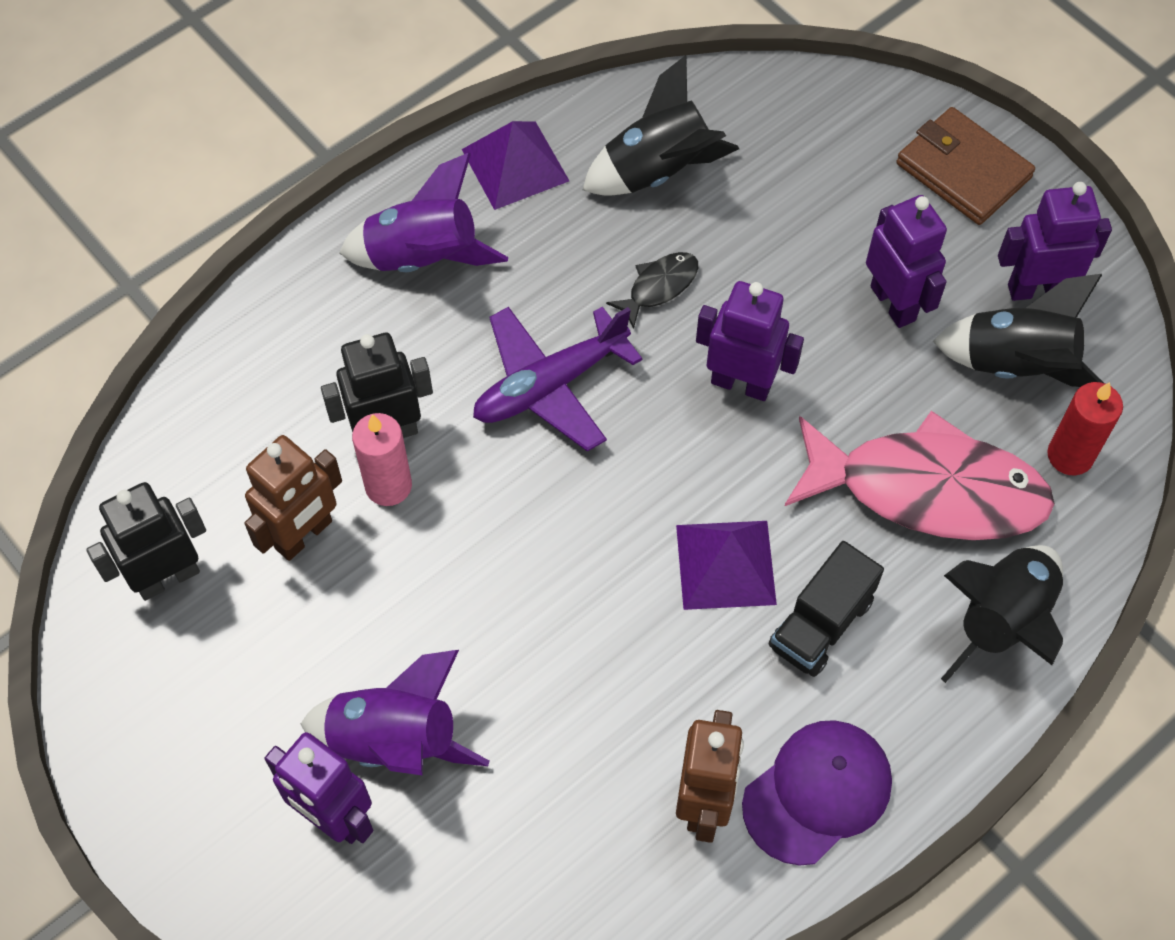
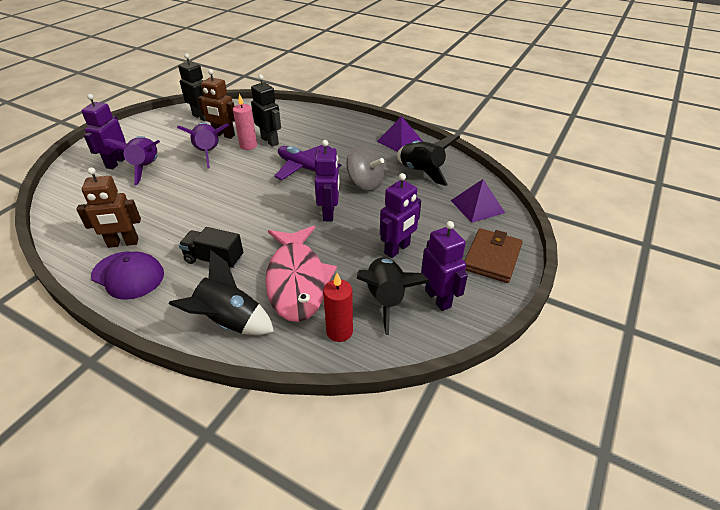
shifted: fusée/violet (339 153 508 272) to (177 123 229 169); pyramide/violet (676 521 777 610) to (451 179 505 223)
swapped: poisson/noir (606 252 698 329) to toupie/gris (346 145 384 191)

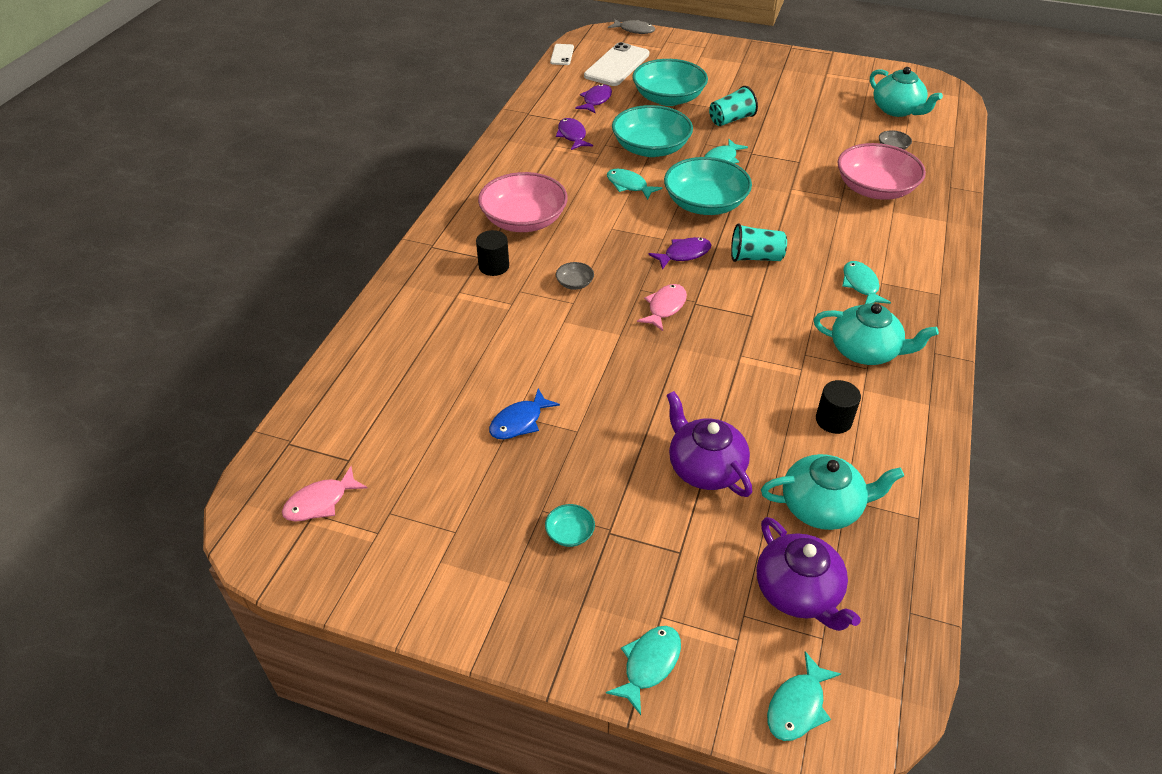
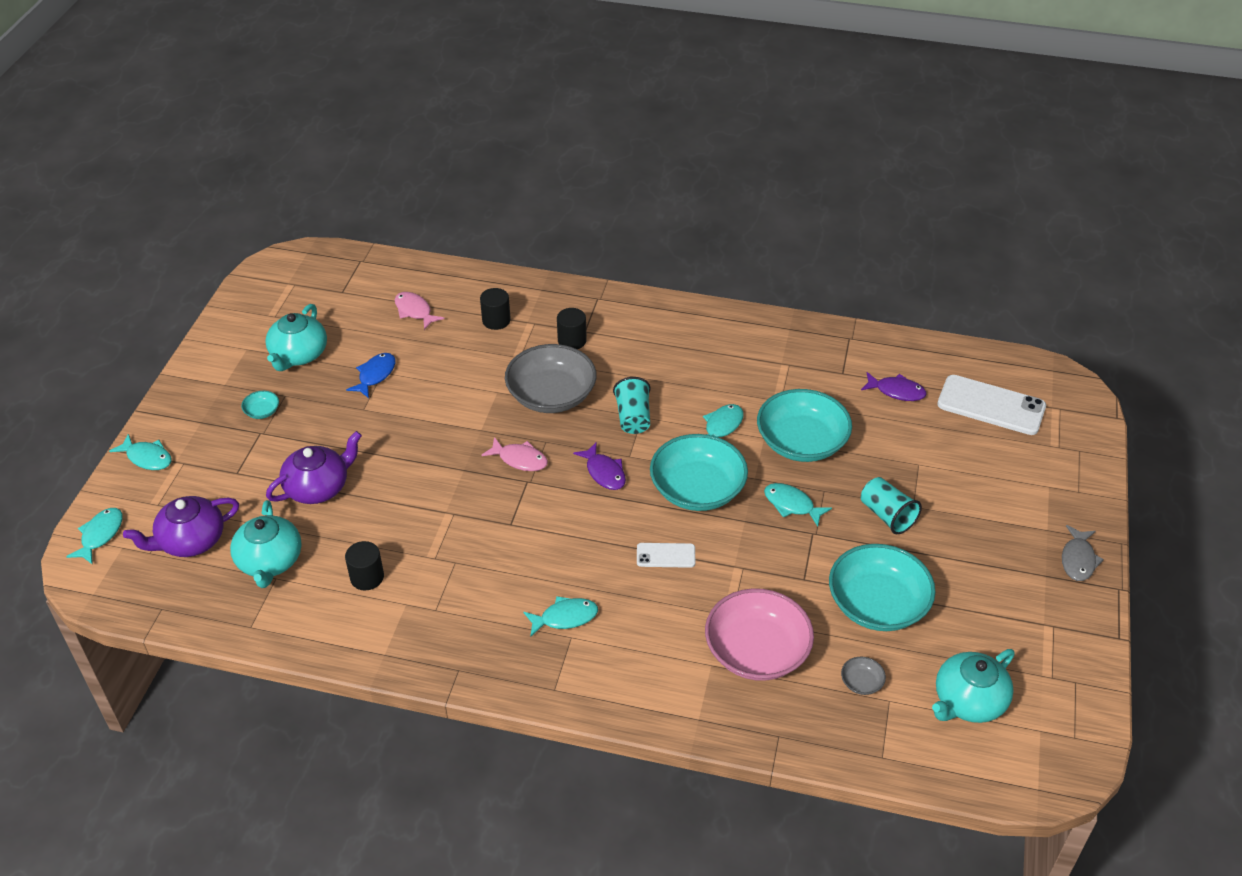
gone: bol/rose (478 172 568 232); poisson/violet (556 118 593 150)
new: cylindre/noir (480 288 511 330)
shifted: théière/turquoise (814 303 939 365) to (265 304 327 371); poisson/rose (282 466 367 522) to (395 292 444 330); gobelet/turquoise (731 224 787 262) to (613 377 650 434); téléphone/blanc (550 44 574 65) to (637 543 695 568); bol/turquoise (632 59 708 106) to (829 544 936 631); poisson/gris (608 19 655 34) to (1062 525 1104 581)
rotated: poisson/turquoise (767 651 841 741) = (66 508 123 565) 75 degrees clockwise; poisson/bleu (489 389 560 439) = (346 353 395 398) 75 degrees clockwise
scaled: bol/gris (556 262 594 290) = (505 344 596 413) x2.47

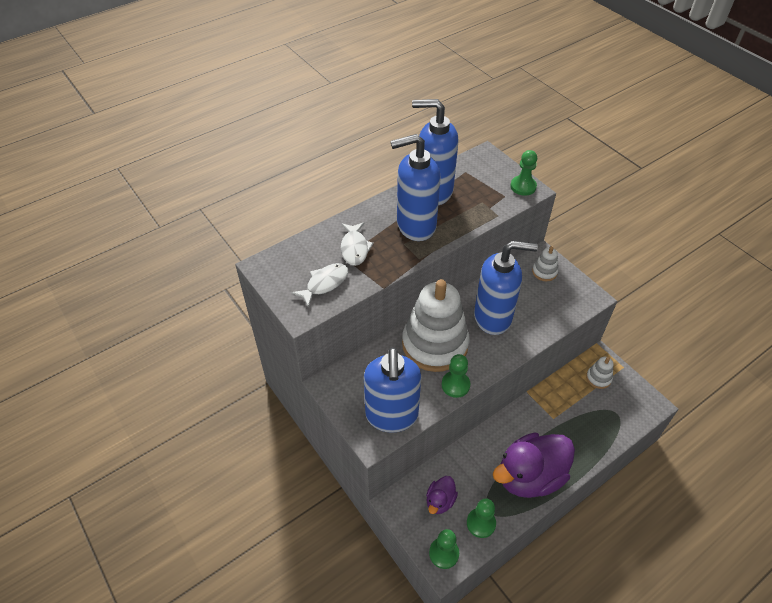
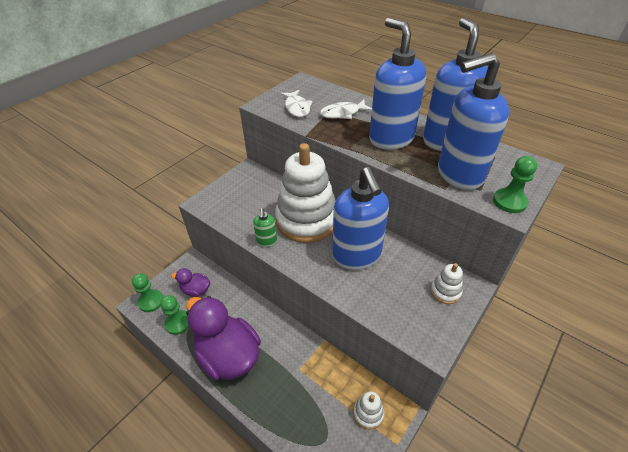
shifted: distributeur de savon/bleu (364 347 421 433) to (438 53 509 190)
swapped: pion/vert (442 354 470 398) to distributeur de savon/vert (253 208 277 247)
rotated: poisson/blanc (291 263 348 307) = (280 90 313 117) 45 degrees clockwise

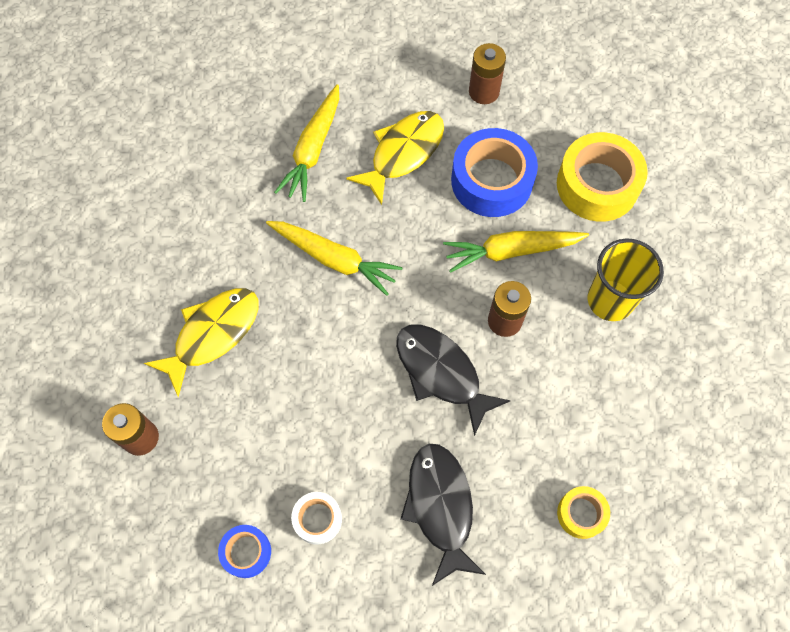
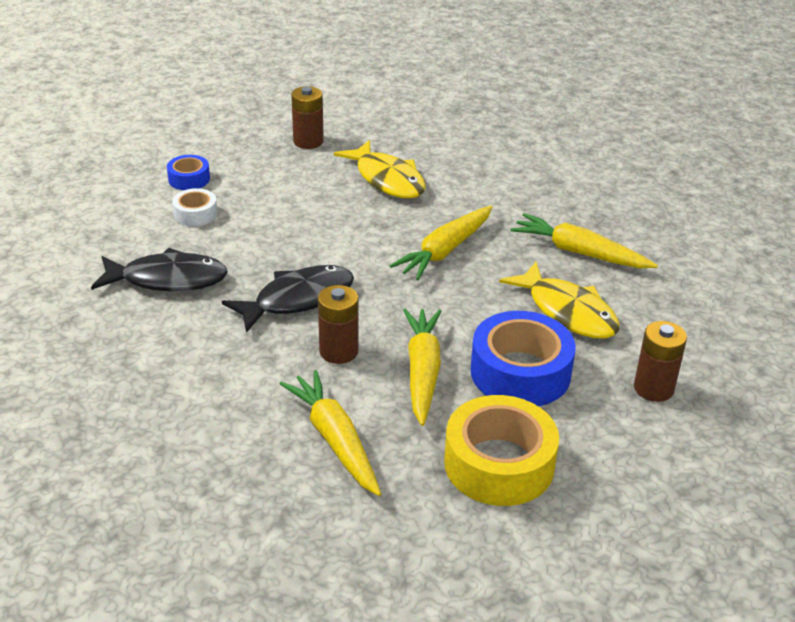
gone: ruban adhésif/jaune (557 486 610 539)
swapped: gobelet/jaune (588 239 664 321) to carotte/jaune (279 370 381 496)

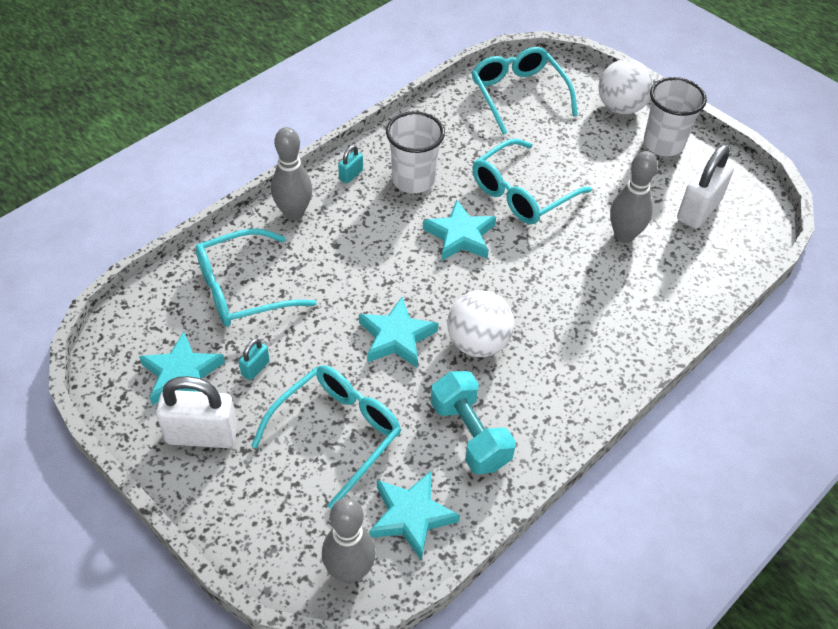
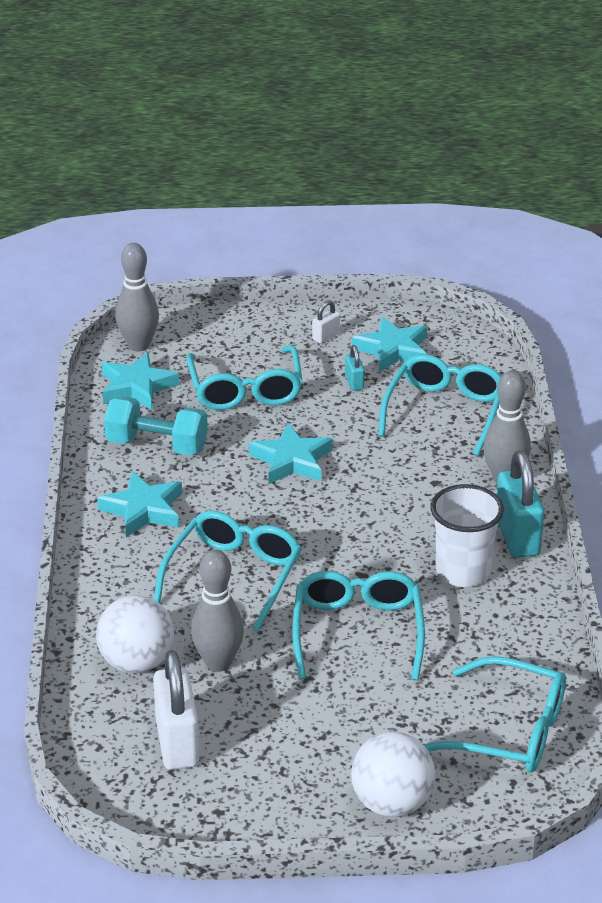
gone: gobelet/blanc (644 77 707 156)
new: lunettes/turquoise (154 510 302 632)
shifted: balle/blanc (447 291 514 357) to (96 595 174 673); étoile/turquoise (423 200 496 261) to (97 471 182 538)
scaled: cadenas/blanc (156 376 238 448) = (312 300 340 343) x0.47; cadenas/turquoise (338 145 363 184) = (497 450 544 558) x2.13

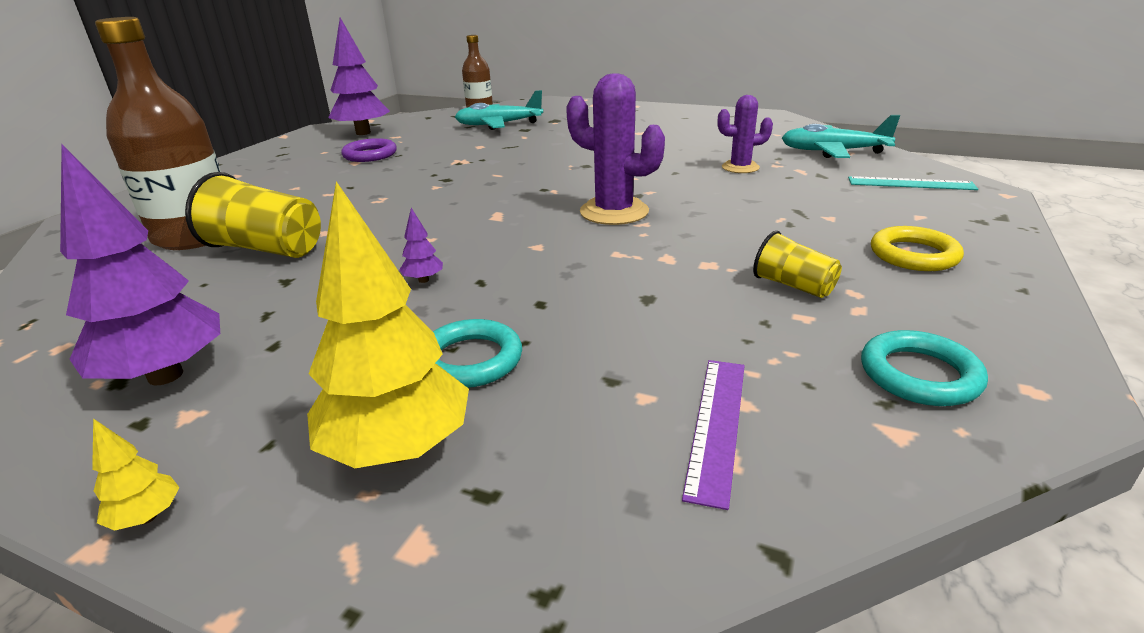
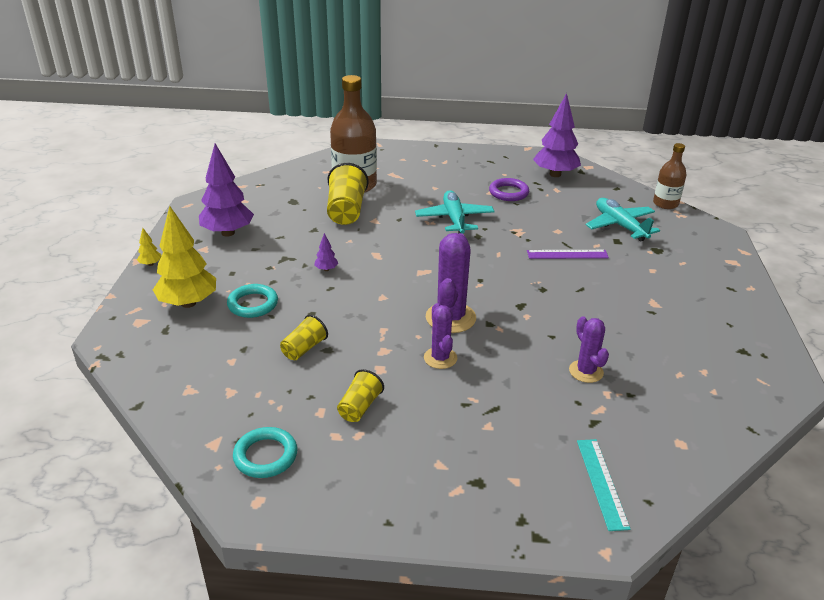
gone: anneau/jaune (871 226 964 271)
new: gobelet/jaune (280 315 328 360); cactus/violet (424 303 457 369)
shifted: avion/turquoise (782 115 900 158) to (415 190 495 234); règle/violet (682 360 745 510) to (527 250 609 259)

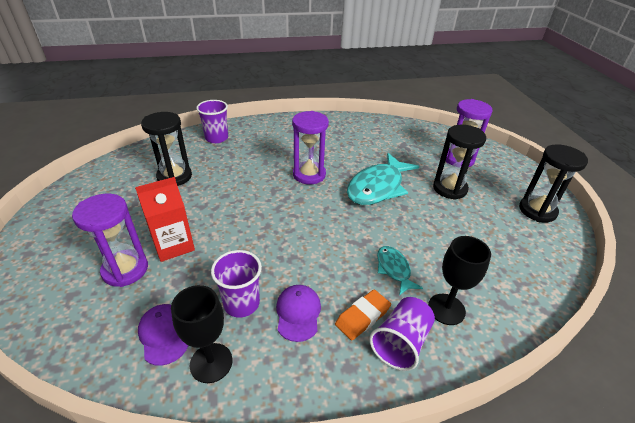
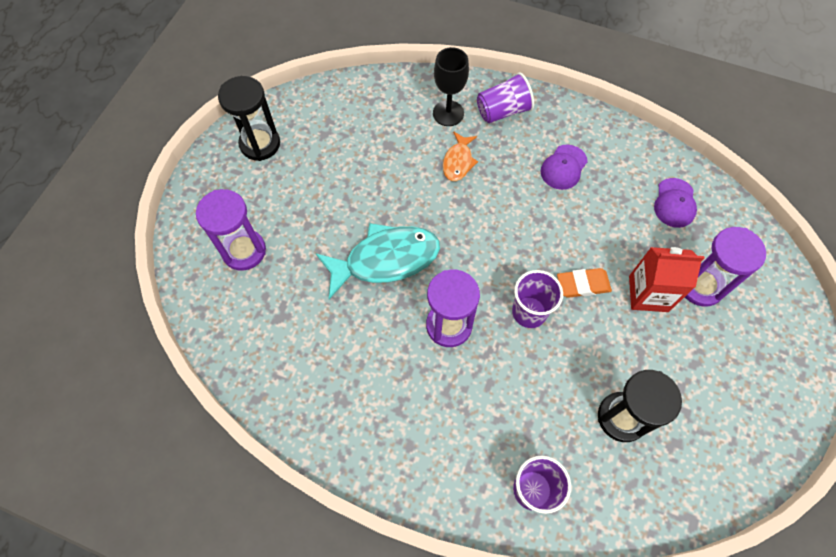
gone: verre à pied/noir (171 285 232 383); sablier/noir (433 124 486 200)
shifted: gobelet/violet (211 250 262 317) to (512 270 563 328); gomme/orange (335 290 391 340) to (557 268 612 298)
repainted: poisson/turquoise (377 246 423 295) to poisson/orange (443 131 478 181)

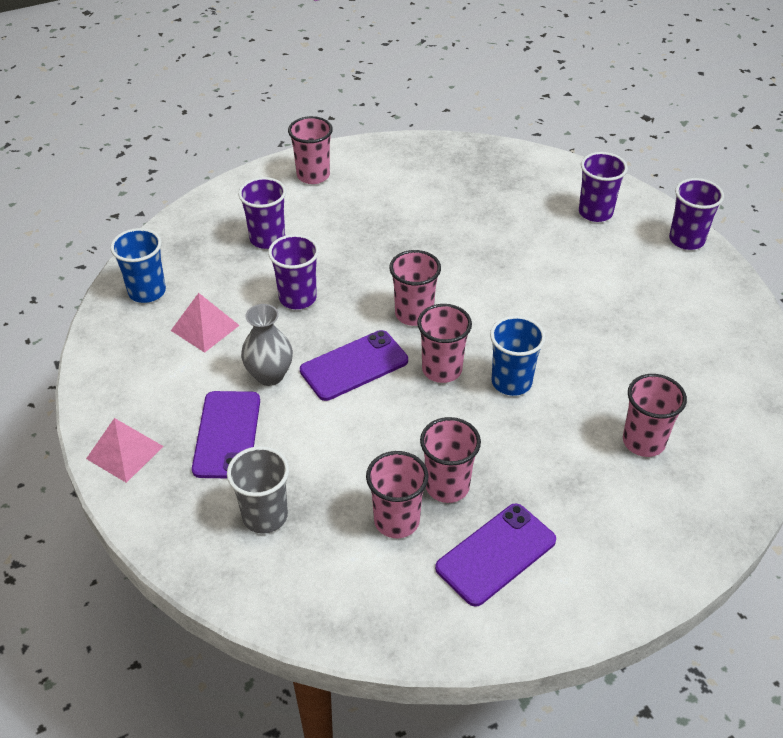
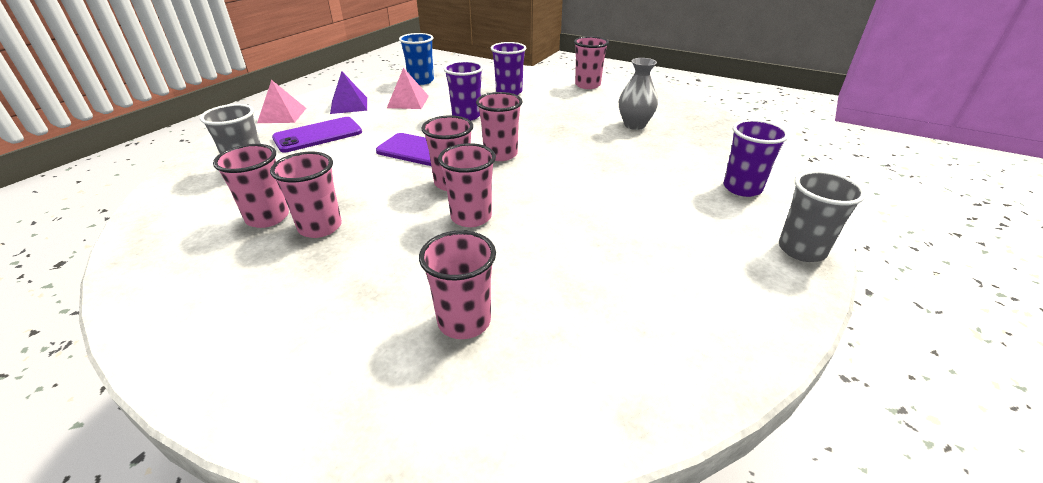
gone: téléphone/violet (435 504 556 607)
new: pyramide/violet (330 71 367 114)
shifted: vase/gris (241 304 293 386) to (619 58 658 130)
repainted: gobelet/bleu (490 316 546 396) to gobelet/rose (438 143 496 227); gobelet/violet (669 178 724 250) to gobelet/gris (779 170 866 262)

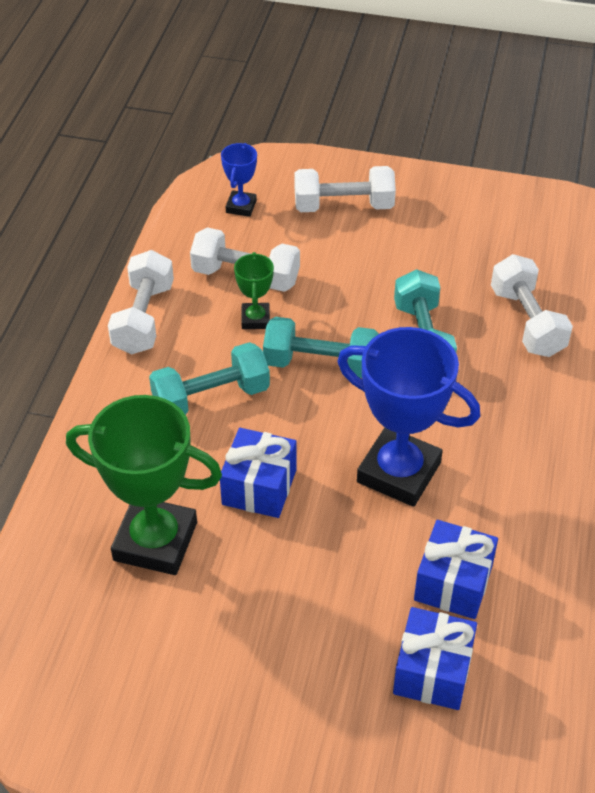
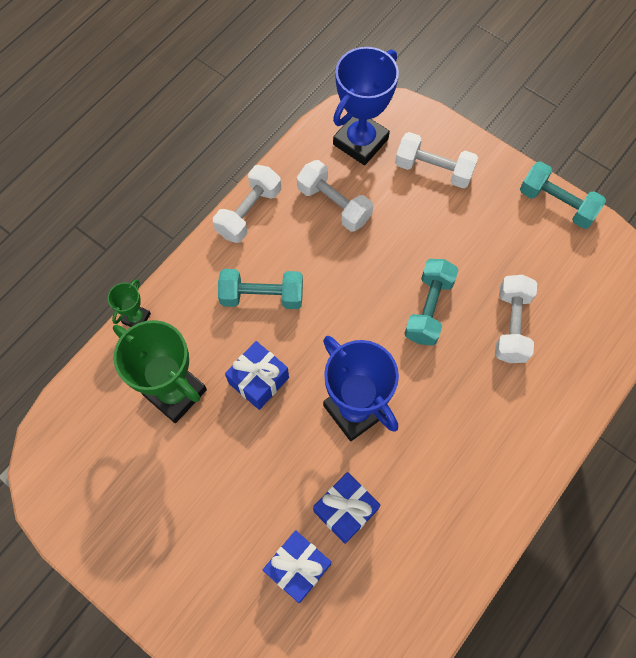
shifted: trophée/vert (234 252 274 329) to (108 279 151 327); haltère/turquoise (263 317 379 378) to (520 162 606 229)
scaled: trophée/bleu (221 143 257 217) = (333 47 399 165) x2.07

